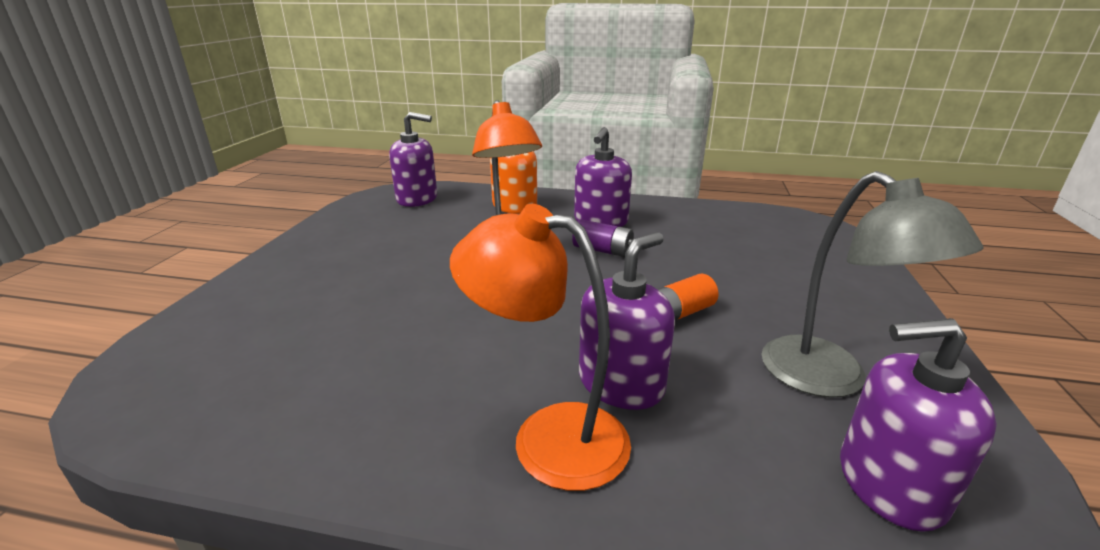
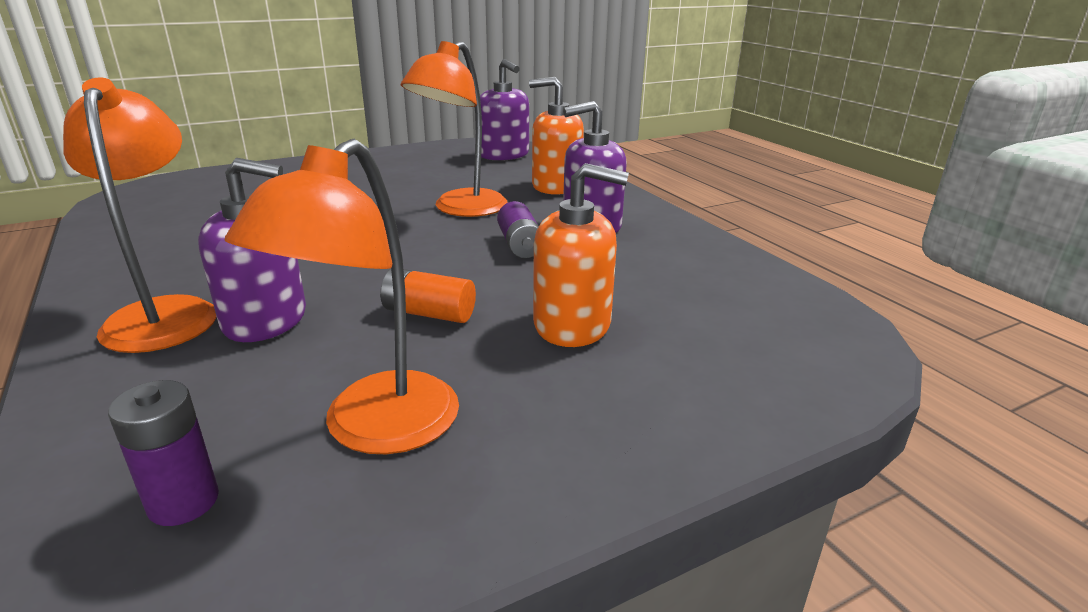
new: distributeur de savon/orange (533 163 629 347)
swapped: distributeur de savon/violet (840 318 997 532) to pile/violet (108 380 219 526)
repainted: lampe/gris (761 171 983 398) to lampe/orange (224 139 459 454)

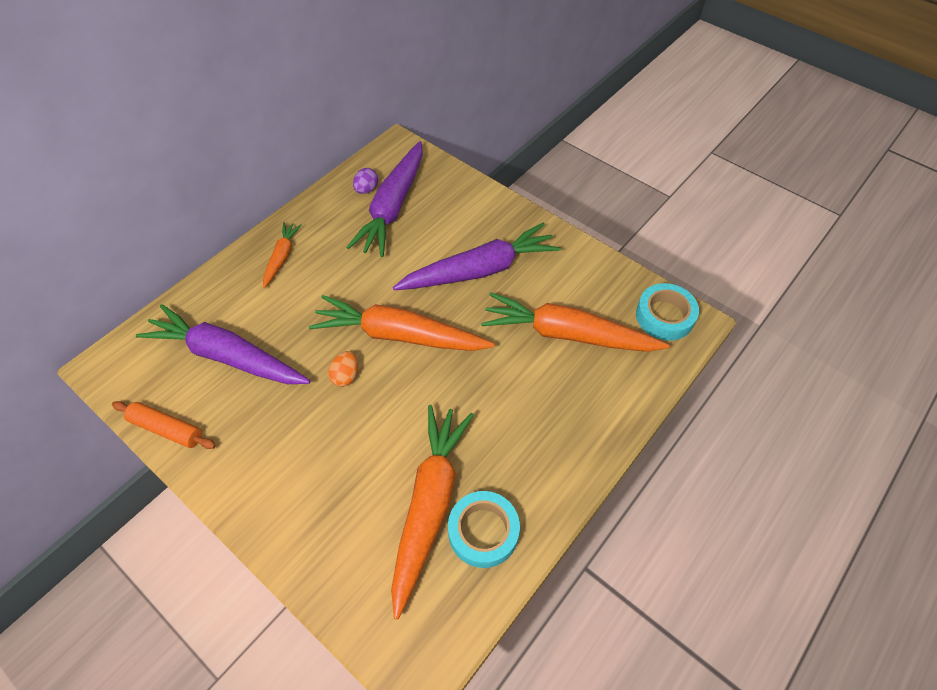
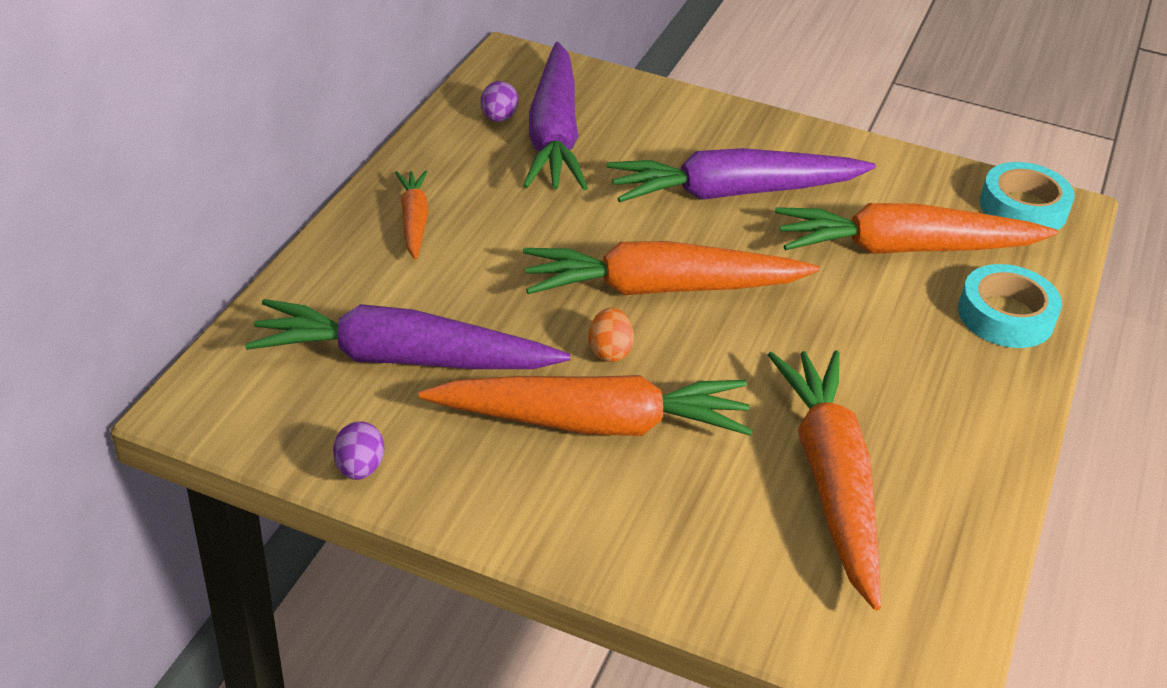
new: carotte/orange (419 375 753 436)
shifted: ruban adhésif/turquoise (448 491 520 568) to (958 264 1062 348)
swapped: rouleau à pâtisserie/orange (112 401 216 449) to œuf/violet (333 421 384 480)
rotated: carotte/violet (393 223 561 290) = (607 148 876 202) 150 degrees counterclockwise

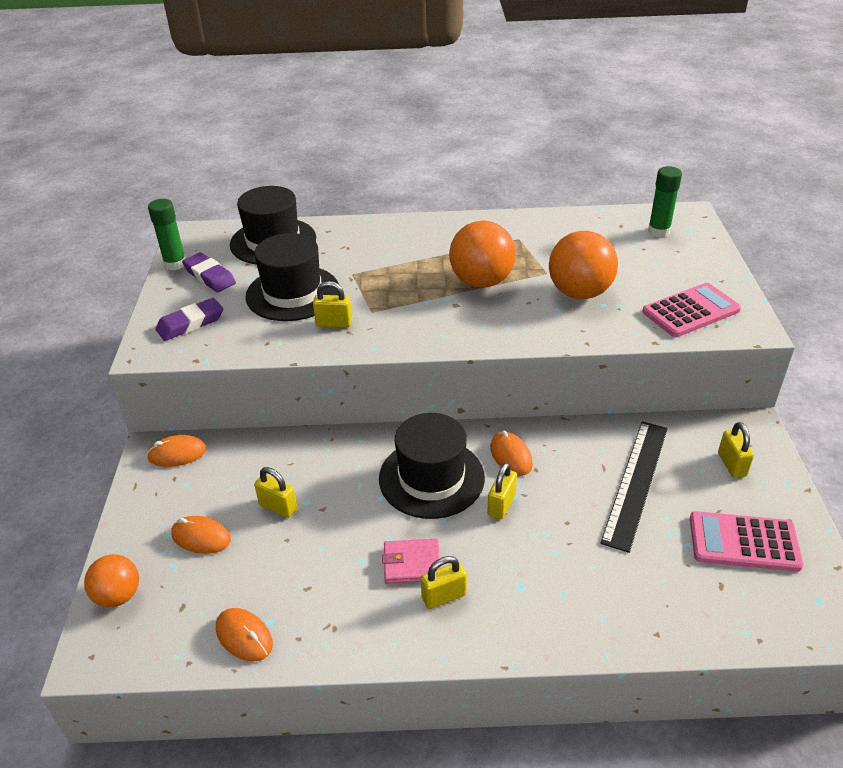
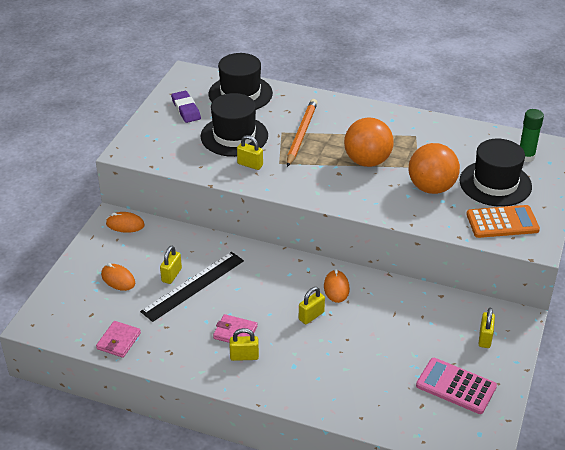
gone: balle/orange (84 554 139 607); bâton de colle/vert (148 199 186 270); gomme/violet (156 298 223 341)
new: crayon/orange (287 99 318 167)
shifted: règle/noir (600 421 668 553) to (140 252 244 322); chapeau/noir (379 413 485 519) to (459 139 532 207)
swapped: souris/orange (216 608 273 661) to portefeuille/rose (96 321 141 358)
repainted: calculatrice/rose (642 283 741 337) to calculatrice/orange (466 205 540 238)
rotated: cadenas/jaune (254 467 297 518) = (160 246 182 284) 60 degrees clockwise

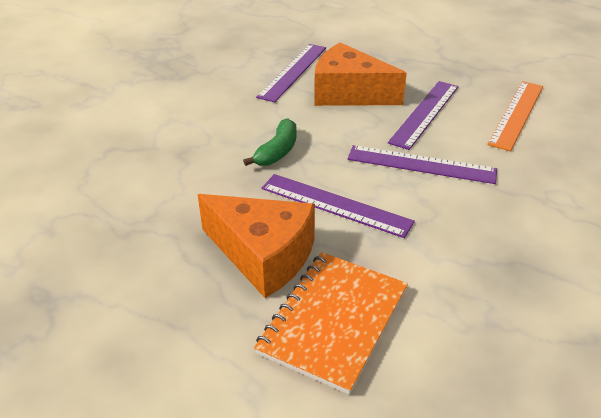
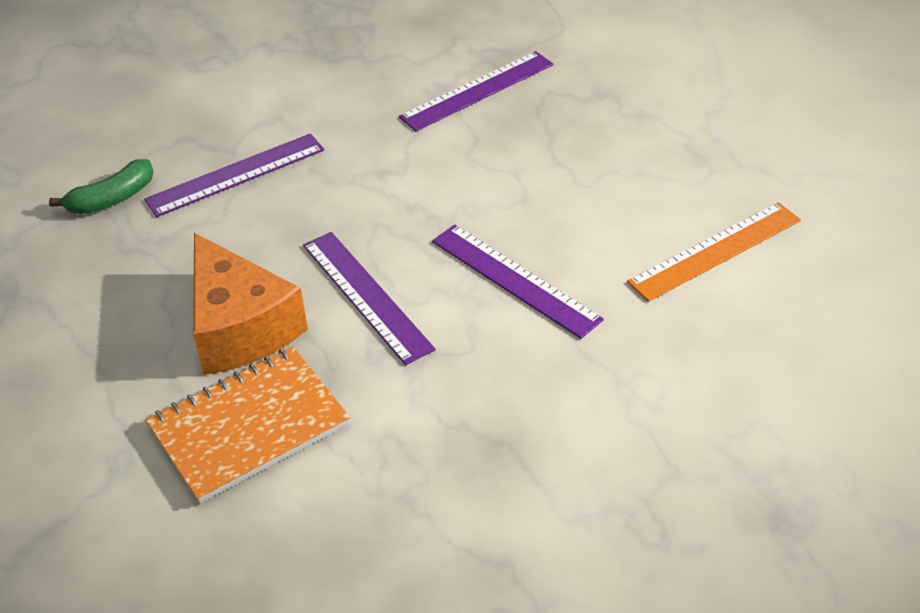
gone: fromage/orange (314 42 407 106)
shifted: banane/vert (243 118 297 166) to (49 159 153 214); règle/violet (388 81 459 150) to (144 133 324 217)

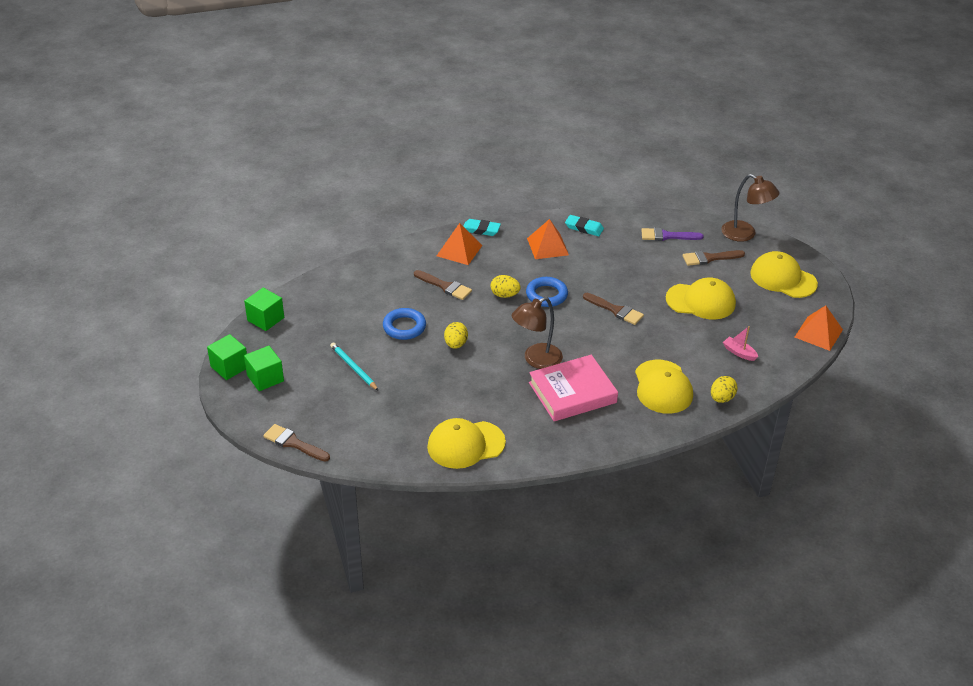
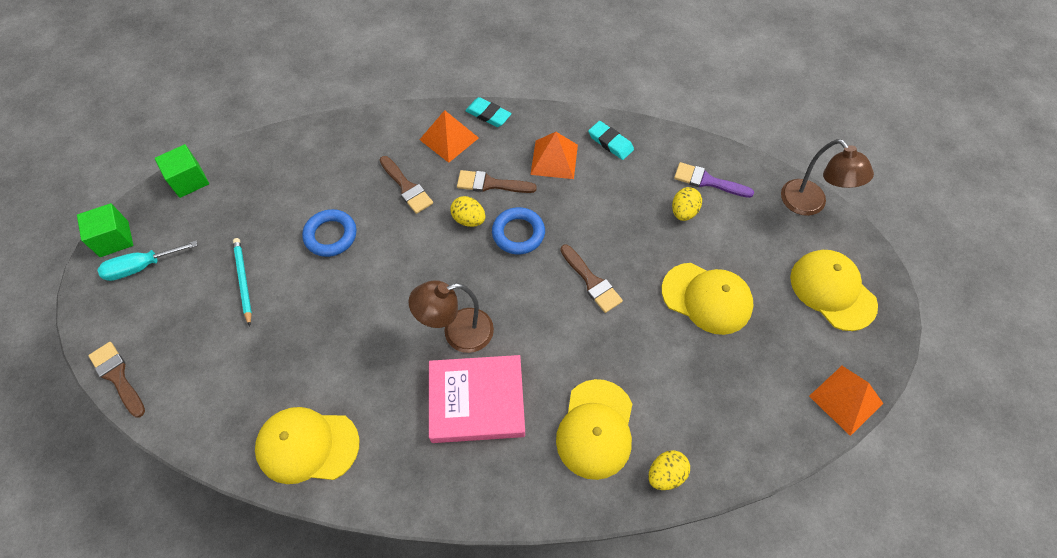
gone: bateau/rose (723 326 758 361)
shifted: pinceau/marron (683 250 745 266) to (457 170 537 193); œuf/jaune (444 322 468 349) to (672 187 702 221)
swapped: cube/vert (244 346 284 391) to tournevis/turquoise (97 241 198 281)

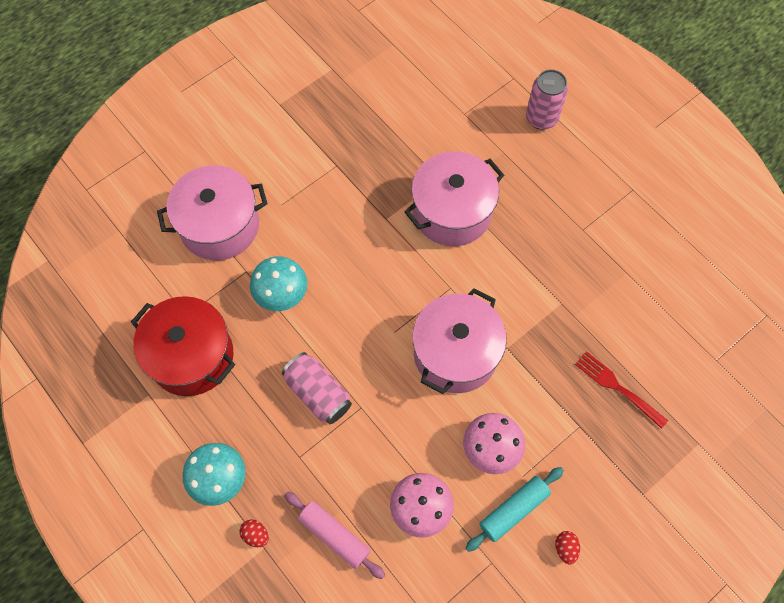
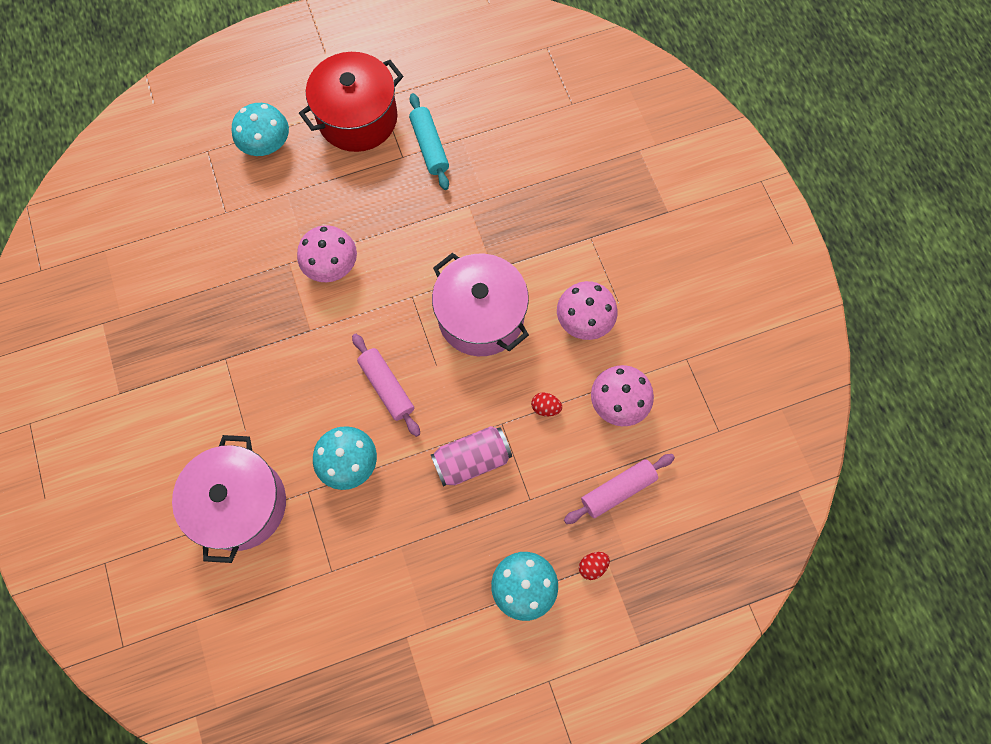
gone: fourchette/rouge (575 351 668 429)
new: rouleau à pâtisserie/rose (352 334 420 437)
shifted: marmite/rouge (131 296 235 396) to (299 52 403 152); rouleau à pâtisserie/turquoise (465 467 564 552) to (409 93 449 190); œuf/rouge (555 531 580 564) to (531 393 562 416)
swapped: canette/rose (526 69 568 130) to champignon/turquoise (232 103 289 156); marmite/rose (405 151 504 246) to champignon/rose (297 225 357 282)

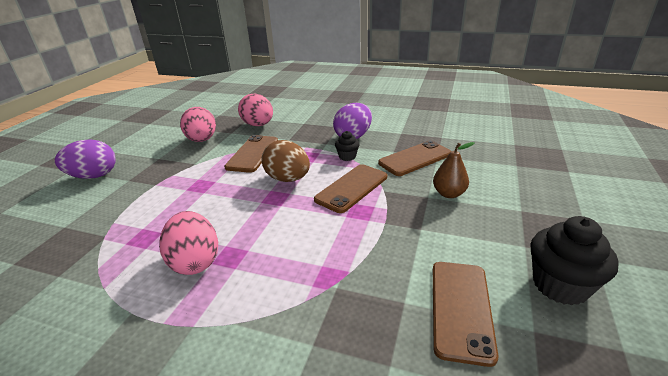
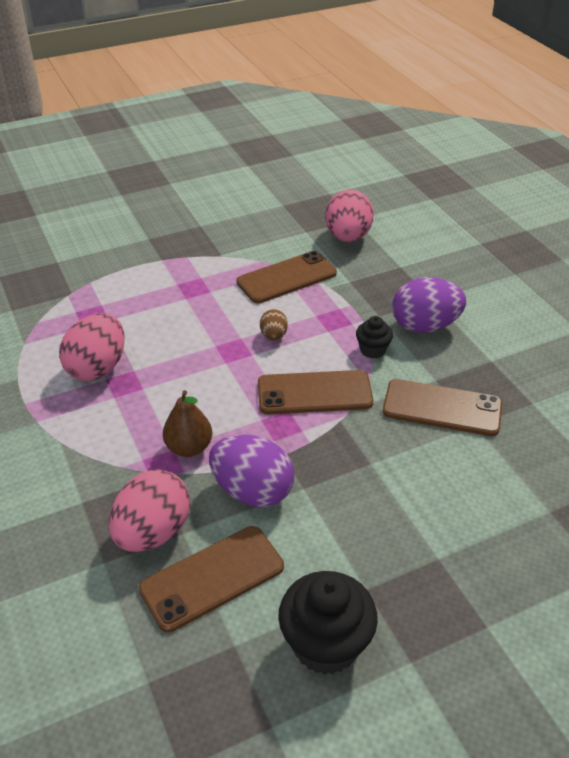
shifted: œuf/rose (180 107 216 142) to (109 469 190 552); poire/marron (433 142 475 198) to (163 390 212 457); œuf/violet (55 140 116 179) to (209 434 294 507)
scaled: œuf/marron (261 140 310 182) = (260 309 288 341) x0.51

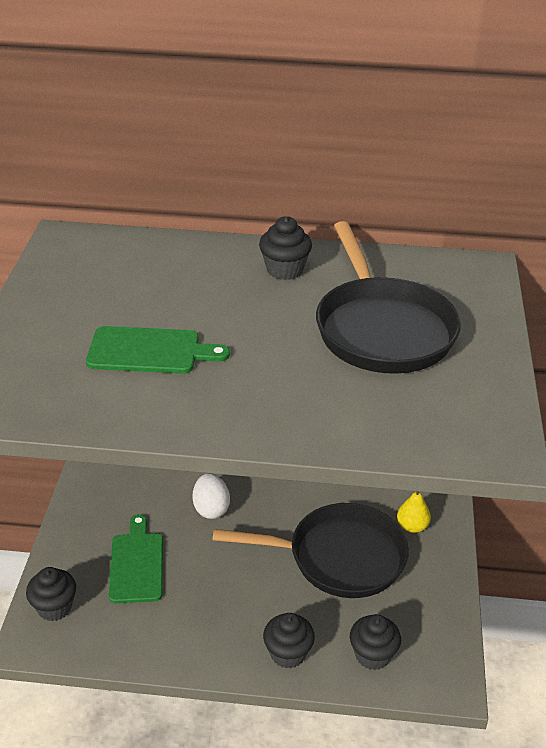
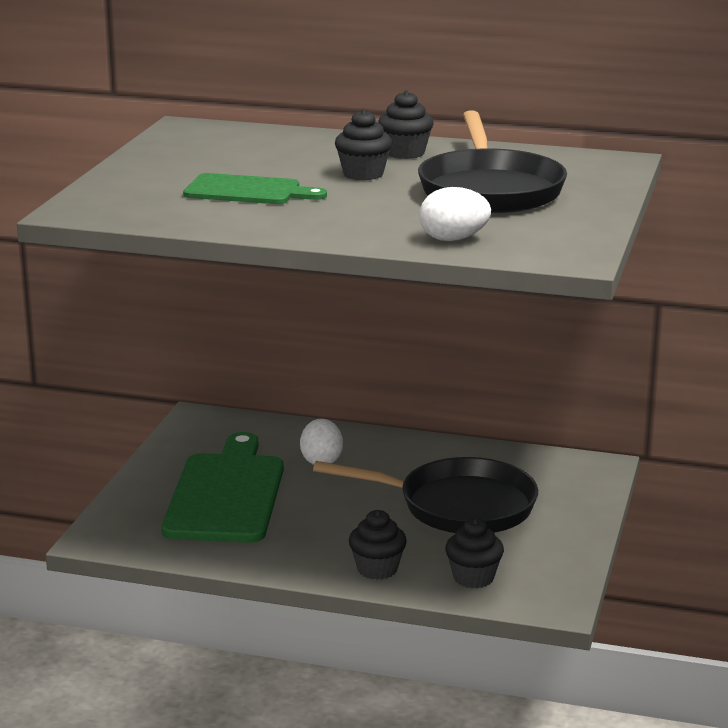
gone: poire/jaune (397 491 431 533)
new: œuf/blanc (419 187 491 241)
shifted: muffin/noir (26 567 76 621) to (335 109 392 180)
scaled: planche à découper/vert (109 514 163 603) = (162 432 284 543) x1.71

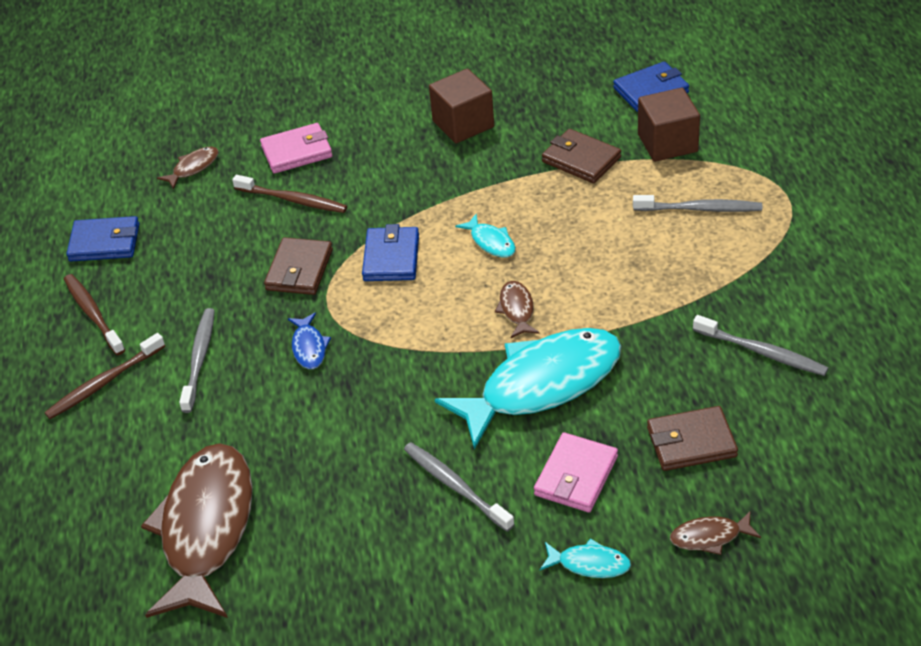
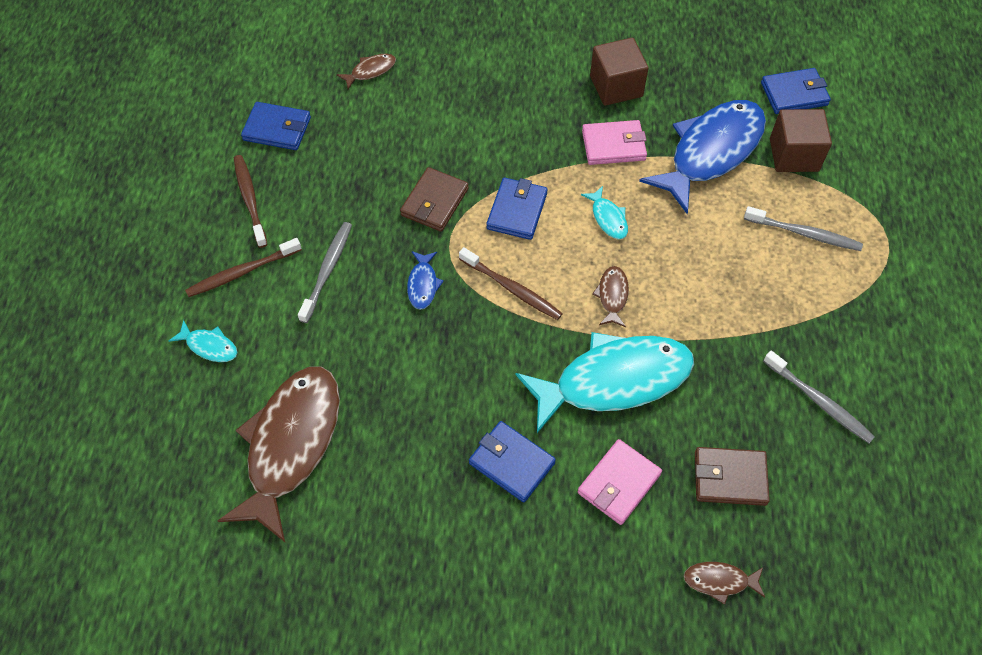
shifted: poisson/turquoise (540 538 631 578) to (169 320 238 362); brosse à dents/marron (232 175 347 213) to (459 247 563 320); portefeuille/rose (260 123 332 173) to (582 120 647 165)
swapped: brosse à dents/gris (404 442 515 532) to portefeuille/bleu (469 421 556 502); portefeuille/marron (542 129 621 183) to poisson/bleu (639 100 766 214)

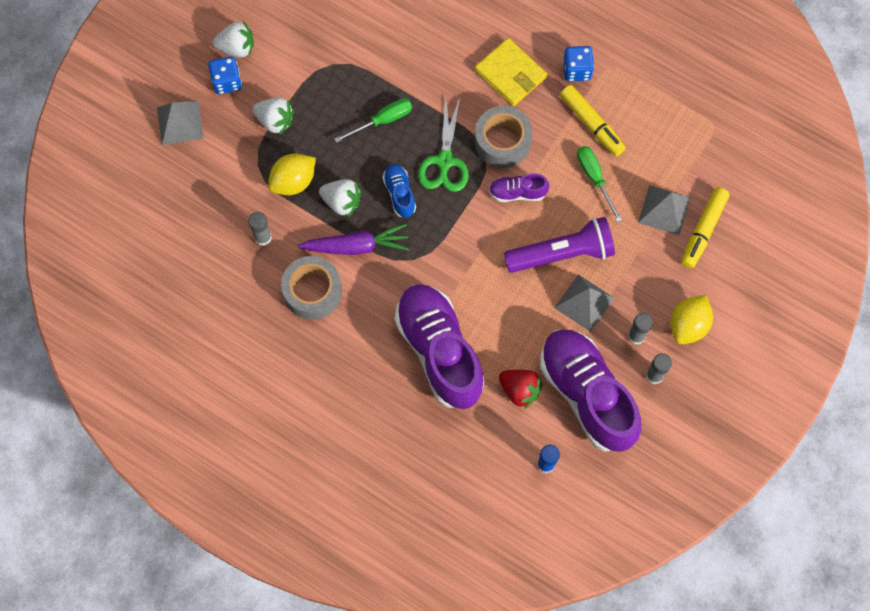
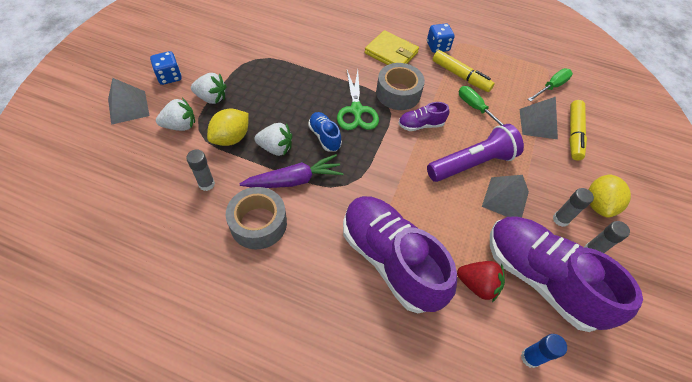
shifted: fraise/blanc (213 21 254 57) to (156 98 195 131); tournevis/vert (334 98 412 143) to (528 68 573 102)

